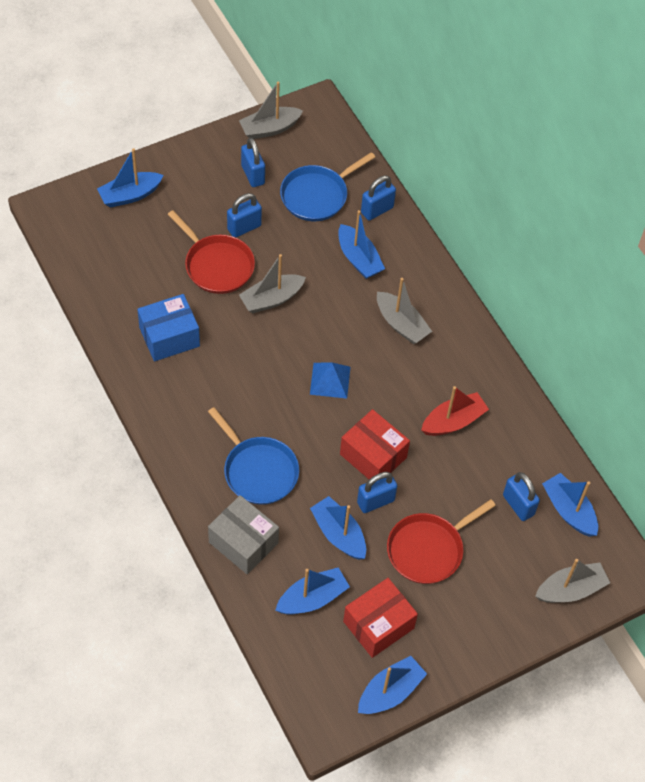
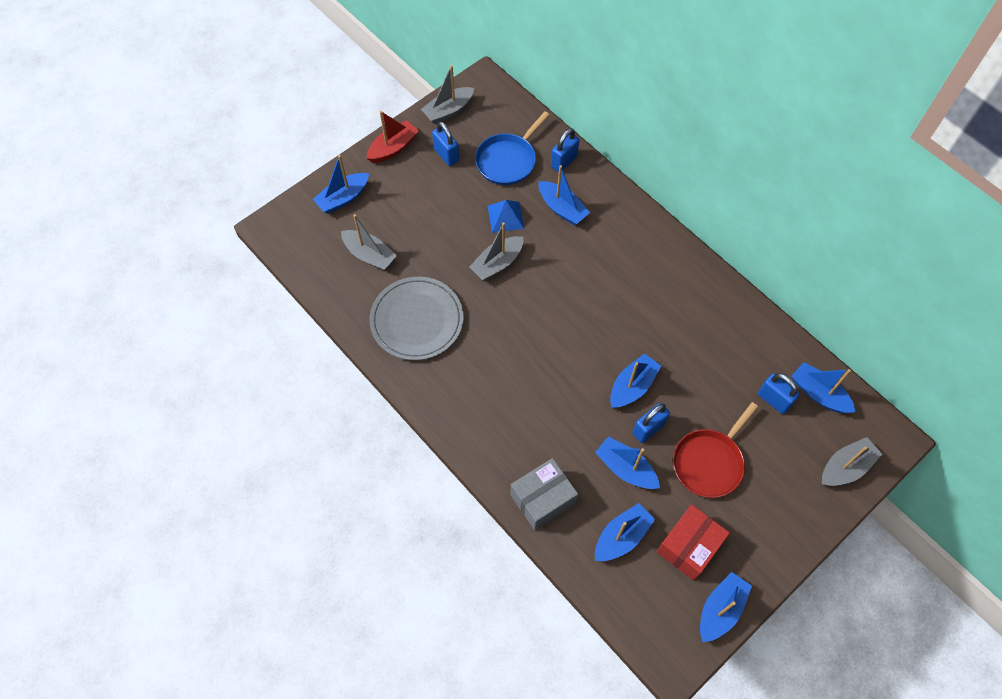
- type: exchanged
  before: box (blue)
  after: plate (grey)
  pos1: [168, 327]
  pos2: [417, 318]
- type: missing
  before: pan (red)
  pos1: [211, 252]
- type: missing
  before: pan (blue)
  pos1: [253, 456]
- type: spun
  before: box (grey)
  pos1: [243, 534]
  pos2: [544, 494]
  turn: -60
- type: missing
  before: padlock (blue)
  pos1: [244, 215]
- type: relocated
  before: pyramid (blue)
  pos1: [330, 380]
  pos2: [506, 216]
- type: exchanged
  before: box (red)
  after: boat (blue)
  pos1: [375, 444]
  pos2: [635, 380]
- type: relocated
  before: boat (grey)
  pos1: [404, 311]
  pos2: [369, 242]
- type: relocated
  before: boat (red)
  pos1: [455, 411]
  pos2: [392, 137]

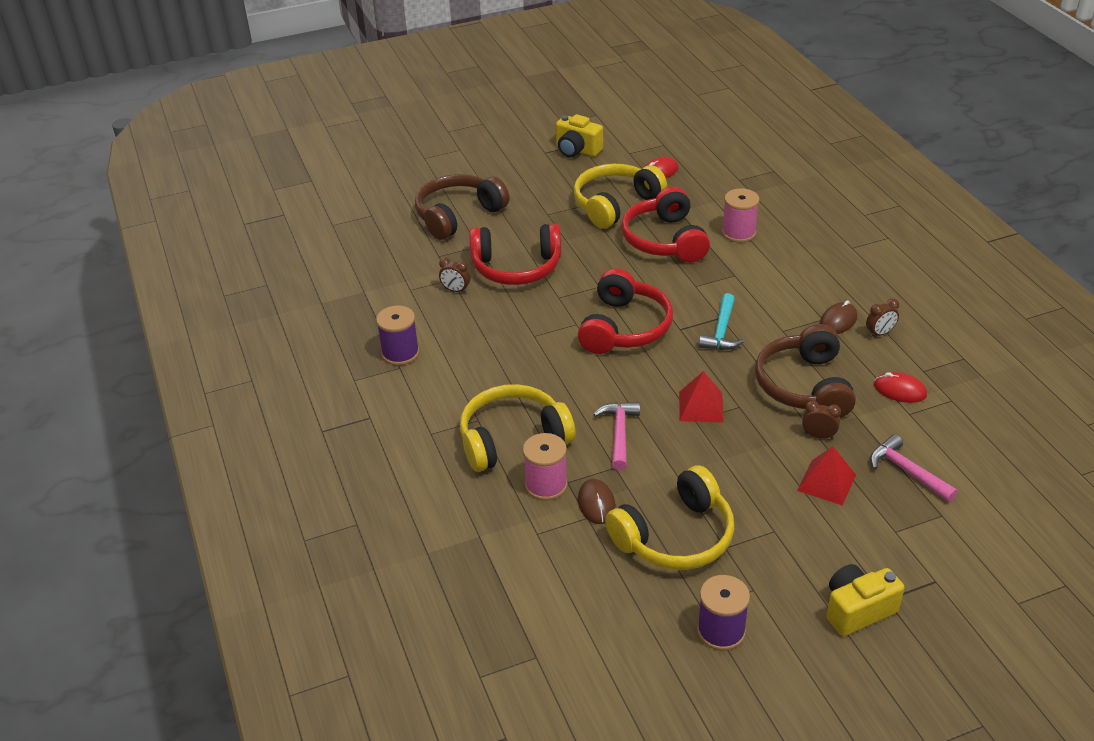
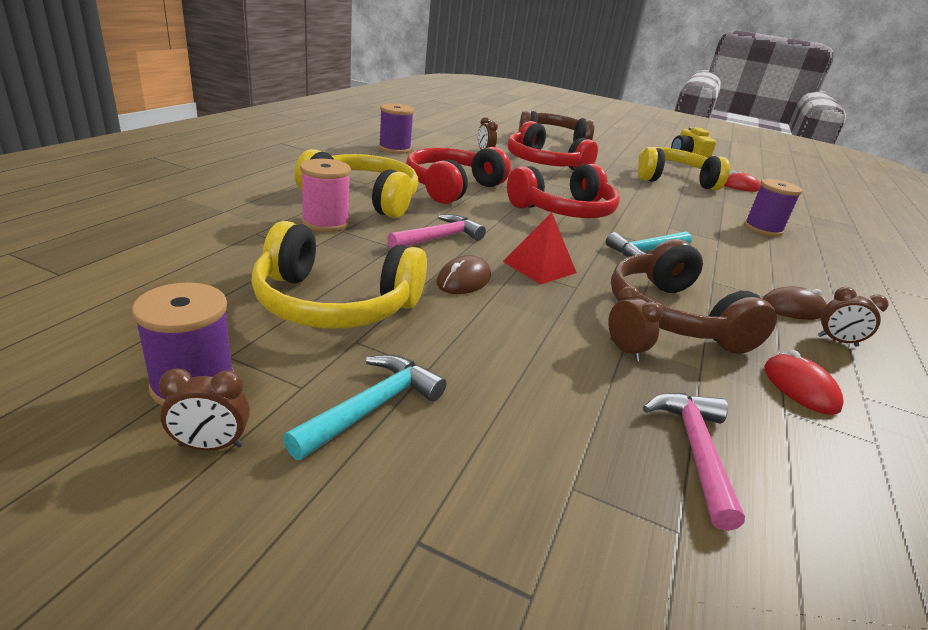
- type: relocated
  before: mouse (brown)
  pos1: [597, 501]
  pos2: [464, 274]
- type: relocated
  before: headphones (red)
  pos1: [665, 224]
  pos2: [458, 175]
- type: colour
  before: spool (pink)
  after: spool (purple)
  pos1: [741, 215]
  pos2: [773, 208]
- type: spun
  before: headphones (brown)
  pos1: [805, 371]
  pos2: [694, 296]
  turn: -60
- type: missing
  before: pyramid (red)
  pos1: [826, 476]
- type: missing
  before: camera (yellow)
  pos1: [865, 600]
- type: appeared
  after: clock (brown)
  pos2: [204, 409]
- type: appeared
  after: hammer (turquoise)
  pos2: [365, 407]

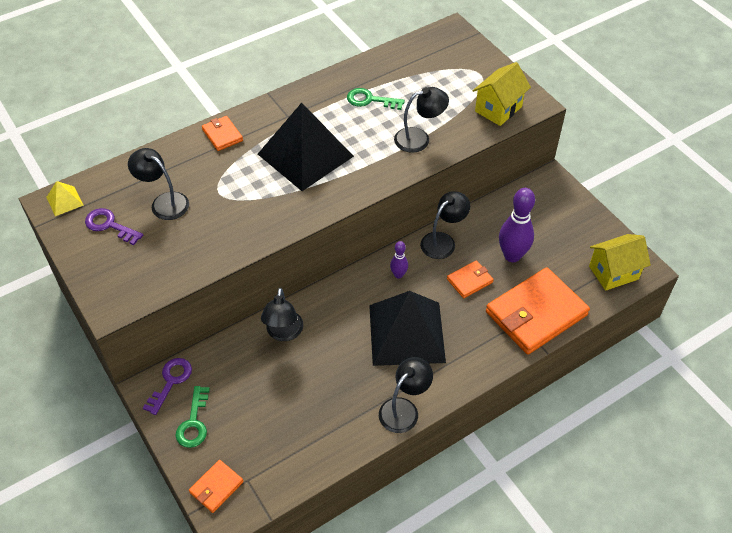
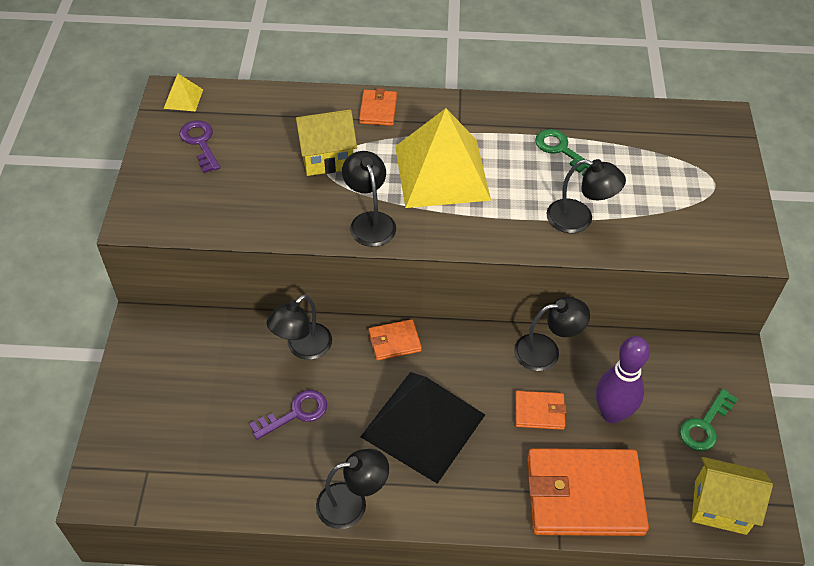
- type: relocated
  before: lamp (black)
  pos1: [158, 184]
  pos2: [369, 199]
- type: relocated
  before: key (purple)
  pos1: [167, 386]
  pos2: [288, 415]
- type: relocated
  before: key (green)
  pos1: [193, 417]
  pos2: [709, 420]
- type: relocated
  before: wallet (orange)
  pos1: [216, 486]
  pos2: [395, 339]
- type: colour
  before: pyramid (black)
  after: pyramid (yellow)
  pos1: [306, 147]
  pos2: [443, 158]
- type: missing
  before: bowling pin (purple)
  pos1: [399, 259]
- type: relocated
  before: house (yellow)
  pos1: [501, 94]
  pos2: [325, 142]

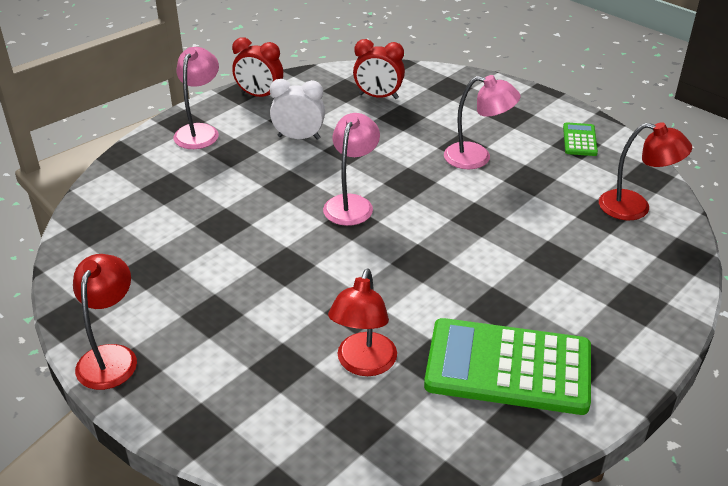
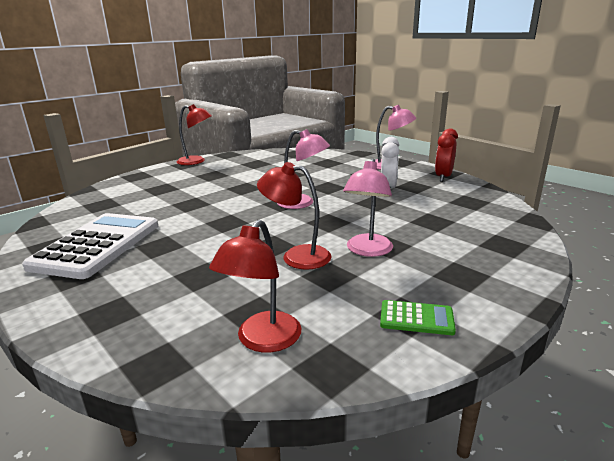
- type: relocated
  before: lamp (red)
  pos1: [362, 322]
  pos2: [294, 216]
- type: missing
  before: clock (red)
  pos1: [379, 69]
- type: colour
  before: calculator (green)
  after: calculator (white)
  pos1: [507, 366]
  pos2: [90, 246]

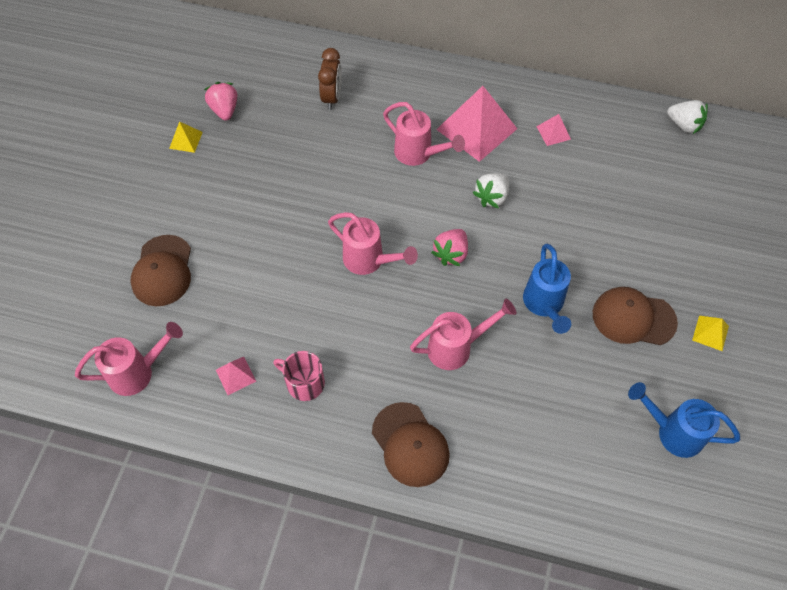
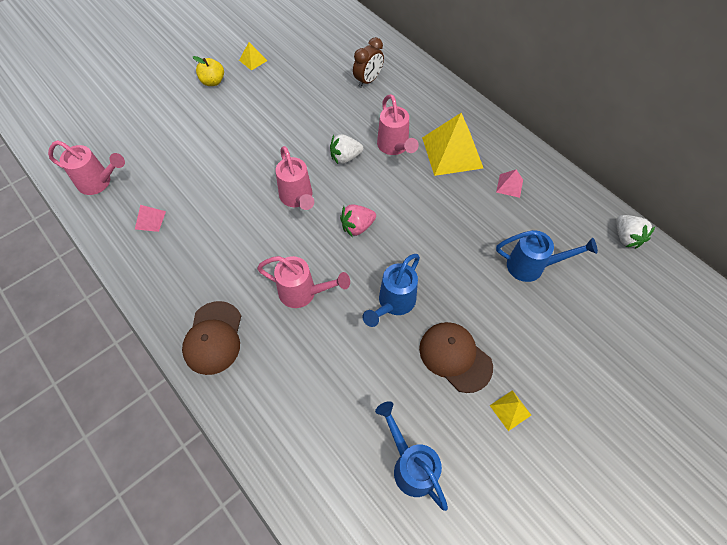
- type: missing
  before: cap (brown)
  pos1: [160, 270]
- type: missing
  before: strawberry (pink)
  pos1: [220, 101]
- type: missing
  before: mug (pink)
  pos1: [299, 376]
- type: colour
  before: pyramid (pink)
  after: pyramid (yellow)
  pos1: [476, 124]
  pos2: [452, 144]
- type: relocated
  before: strawberry (white)
  pos1: [491, 190]
  pos2: [346, 149]
- type: appeared
  after: apple (yellow)
  pos2: [208, 71]
- type: appeared
  after: watering can (blue)
  pos2: [547, 256]

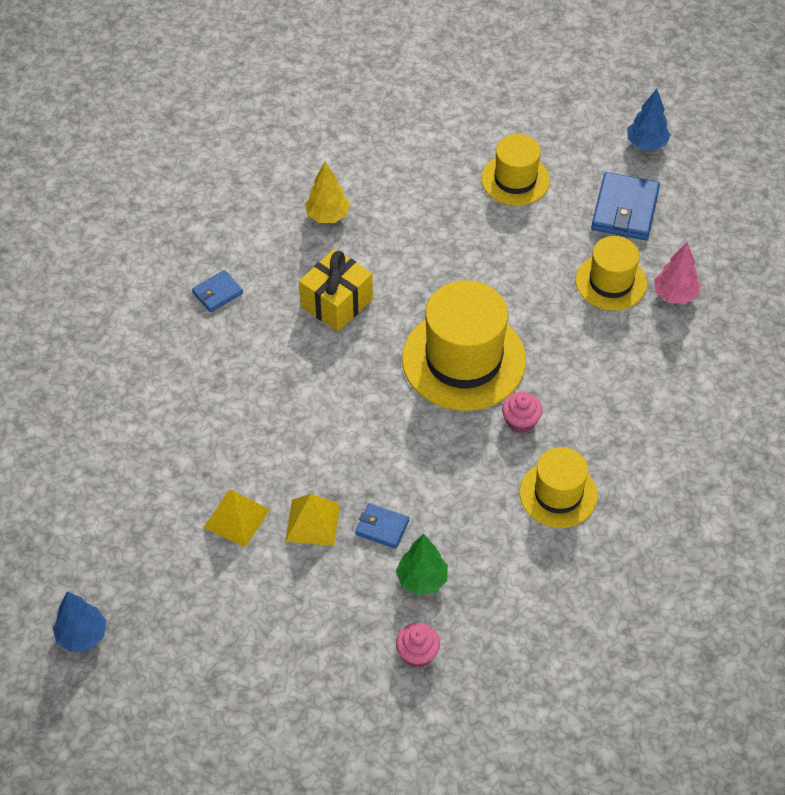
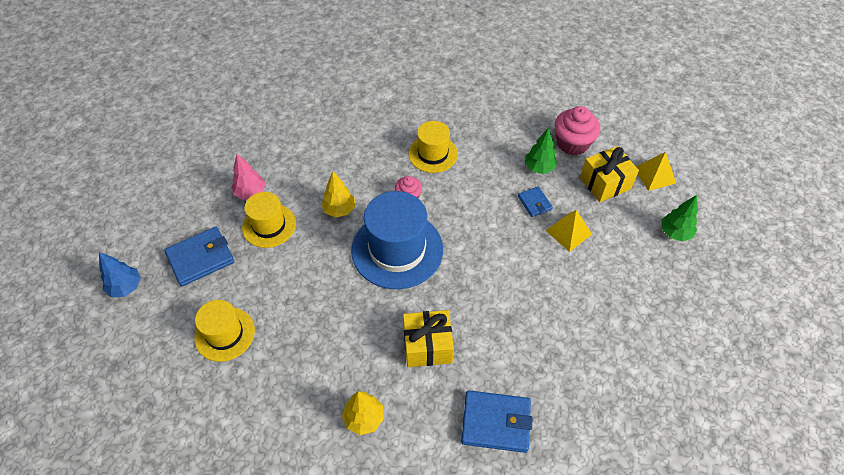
- type: missing
  before: tree (blue)
  pos1: [79, 622]
- type: size
  before: wallet (blue)
  pos1: [217, 291]
  pos2: [497, 421]
  scale: 1.8
- type: relocated
  before: pyramid (yellow)
  pos1: [236, 518]
  pos2: [656, 171]
- type: size
  before: cupcake (pink)
  pos1: [418, 645]
  pos2: [577, 130]
  scale: 1.72
- type: colour
  before: hat (yellow)
  after: hat (blue)
  pos1: [464, 345]
  pos2: [397, 240]
- type: appeared
  after: tree (yellow)
  pos2: [338, 194]
- type: appeared
  after: gift (yellow)
  pos2: [609, 174]
- type: appeared
  after: tree (green)
  pos2: [680, 218]

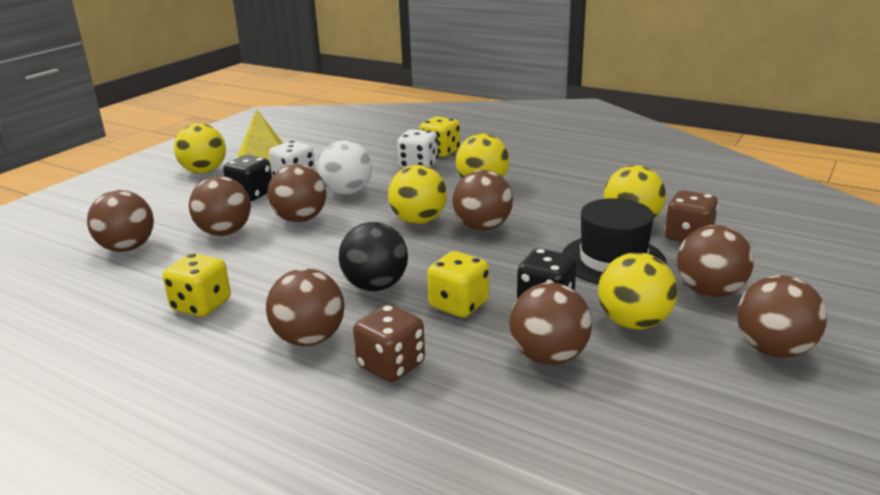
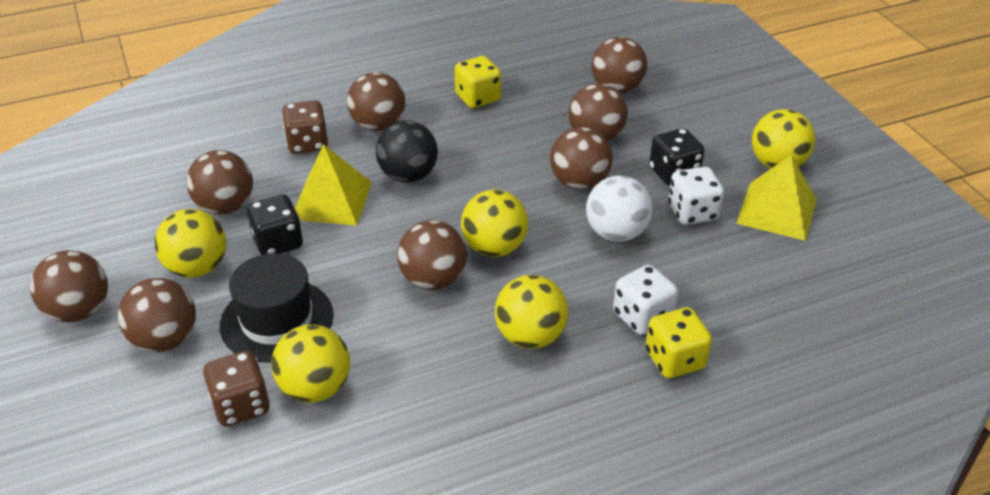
- type: exchanged
  before: dice (yellow)
  after: pyramid (yellow)
  pos1: [458, 284]
  pos2: [333, 184]

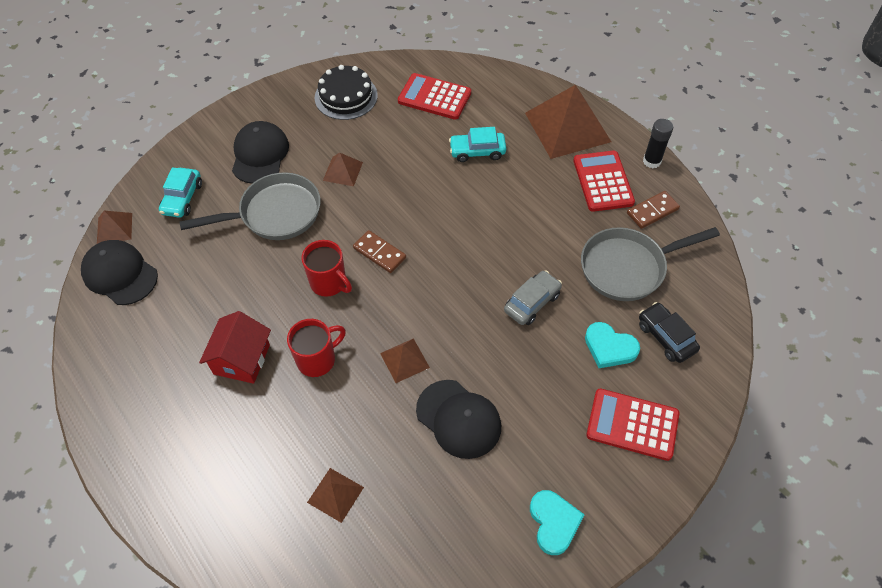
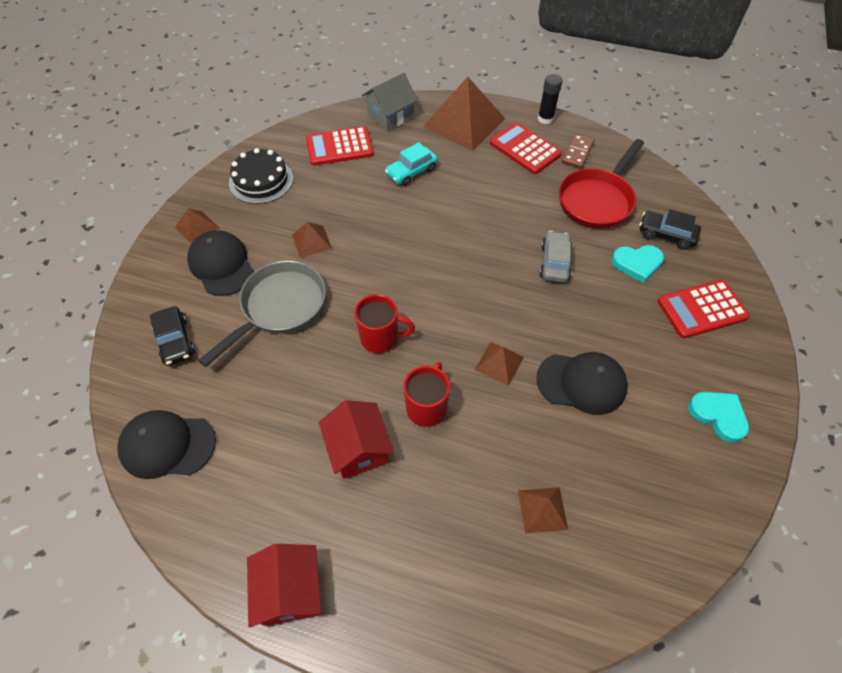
- type: relocated
  before: pyramid (brown)
  pos1: [114, 227]
  pos2: [197, 226]
- type: colour
  before: car (turquoise)
  after: car (black)
  pos1: [180, 192]
  pos2: [172, 336]
- type: missing
  before: domino (brown)
  pos1: [379, 251]
- type: colour
  before: pan (grey)
  after: pan (red)
  pos1: [650, 264]
  pos2: [601, 184]
- type: appeared
  after: house (red)
  pos2: [284, 585]
- type: appeared
  after: house (grey)
  pos2: [390, 102]

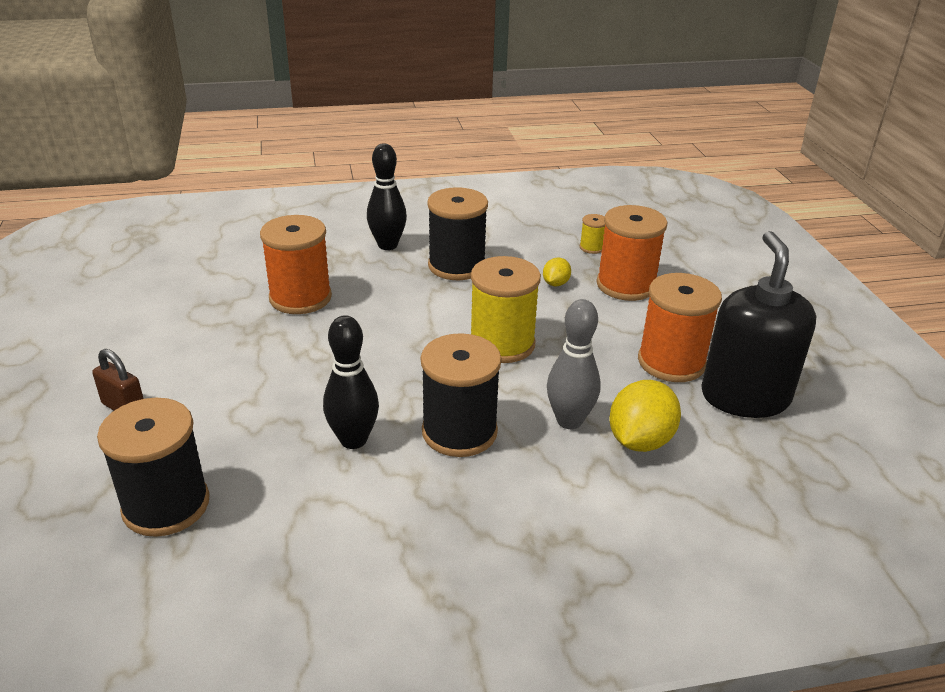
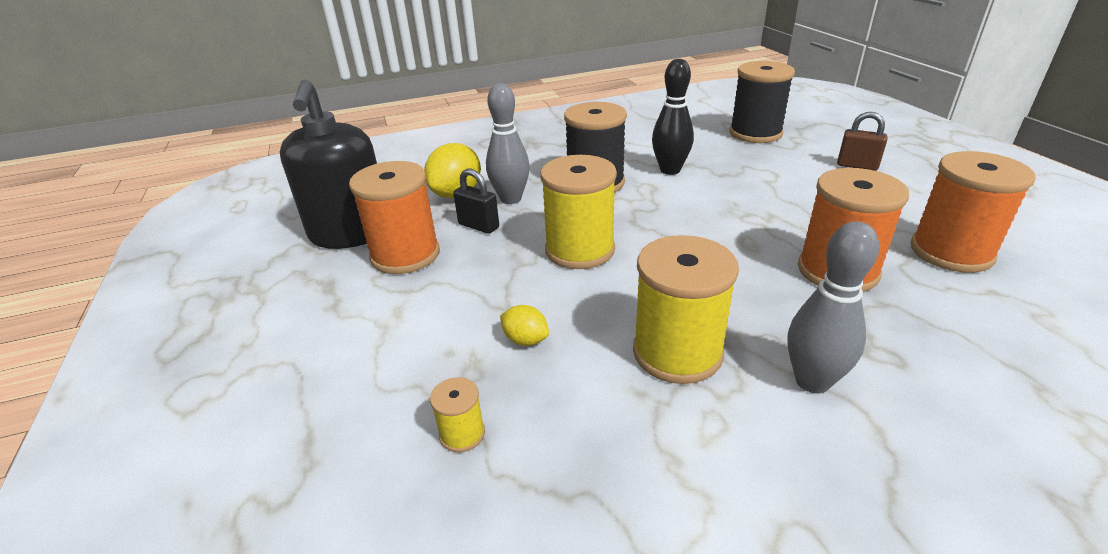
- type: colour
  before: bowling pin (black)
  after: bowling pin (grey)
  pos1: [387, 196]
  pos2: [833, 307]
- type: colour
  before: spool (black)
  after: spool (yellow)
  pos1: [457, 233]
  pos2: [686, 309]
- type: spun
  before: lemon (yellow)
  pos1: [557, 272]
  pos2: [524, 325]
  turn: -75
- type: relocated
  before: spool (orange)
  pos1: [632, 253]
  pos2: [973, 212]
- type: appeared
  after: padlock (black)
  pos2: [476, 201]

